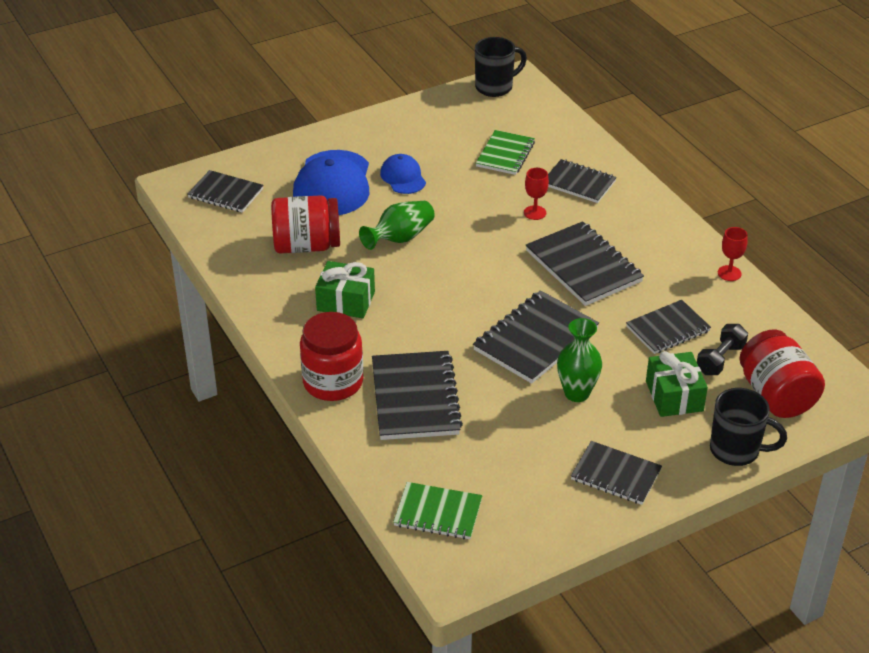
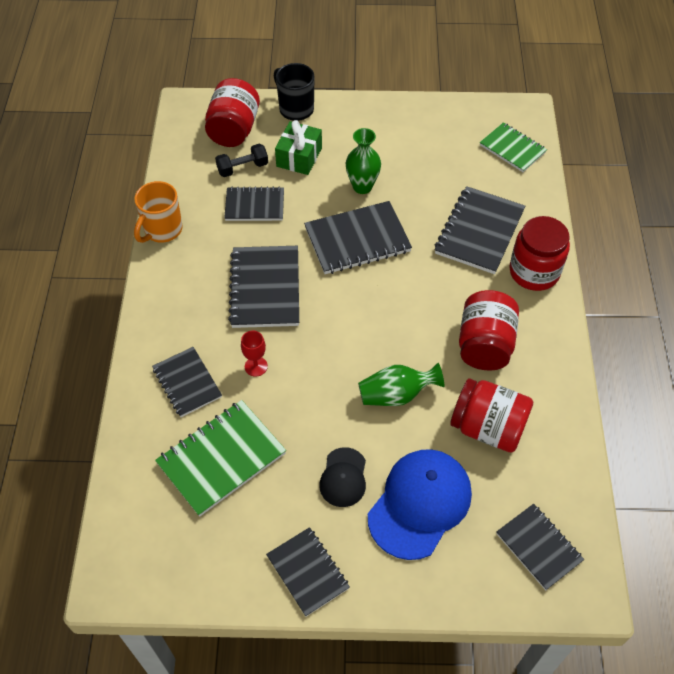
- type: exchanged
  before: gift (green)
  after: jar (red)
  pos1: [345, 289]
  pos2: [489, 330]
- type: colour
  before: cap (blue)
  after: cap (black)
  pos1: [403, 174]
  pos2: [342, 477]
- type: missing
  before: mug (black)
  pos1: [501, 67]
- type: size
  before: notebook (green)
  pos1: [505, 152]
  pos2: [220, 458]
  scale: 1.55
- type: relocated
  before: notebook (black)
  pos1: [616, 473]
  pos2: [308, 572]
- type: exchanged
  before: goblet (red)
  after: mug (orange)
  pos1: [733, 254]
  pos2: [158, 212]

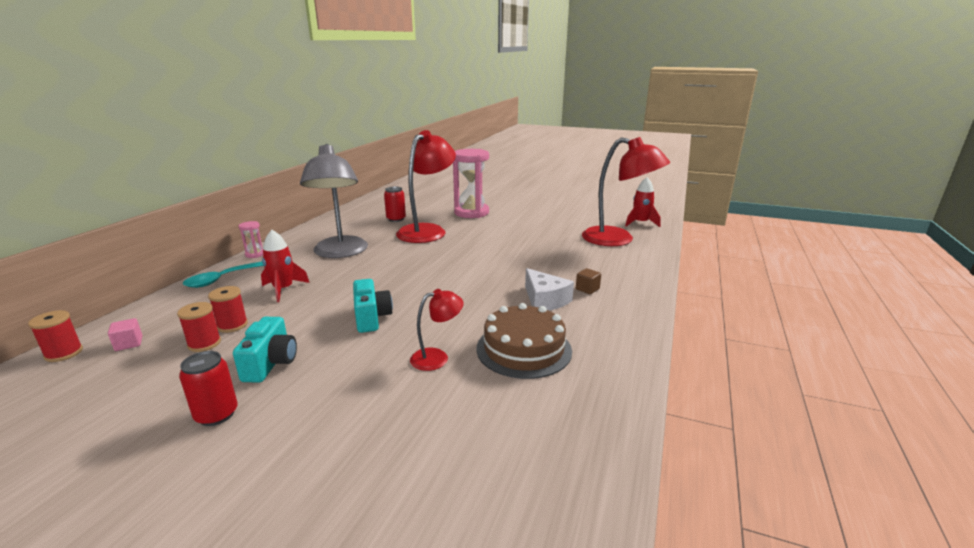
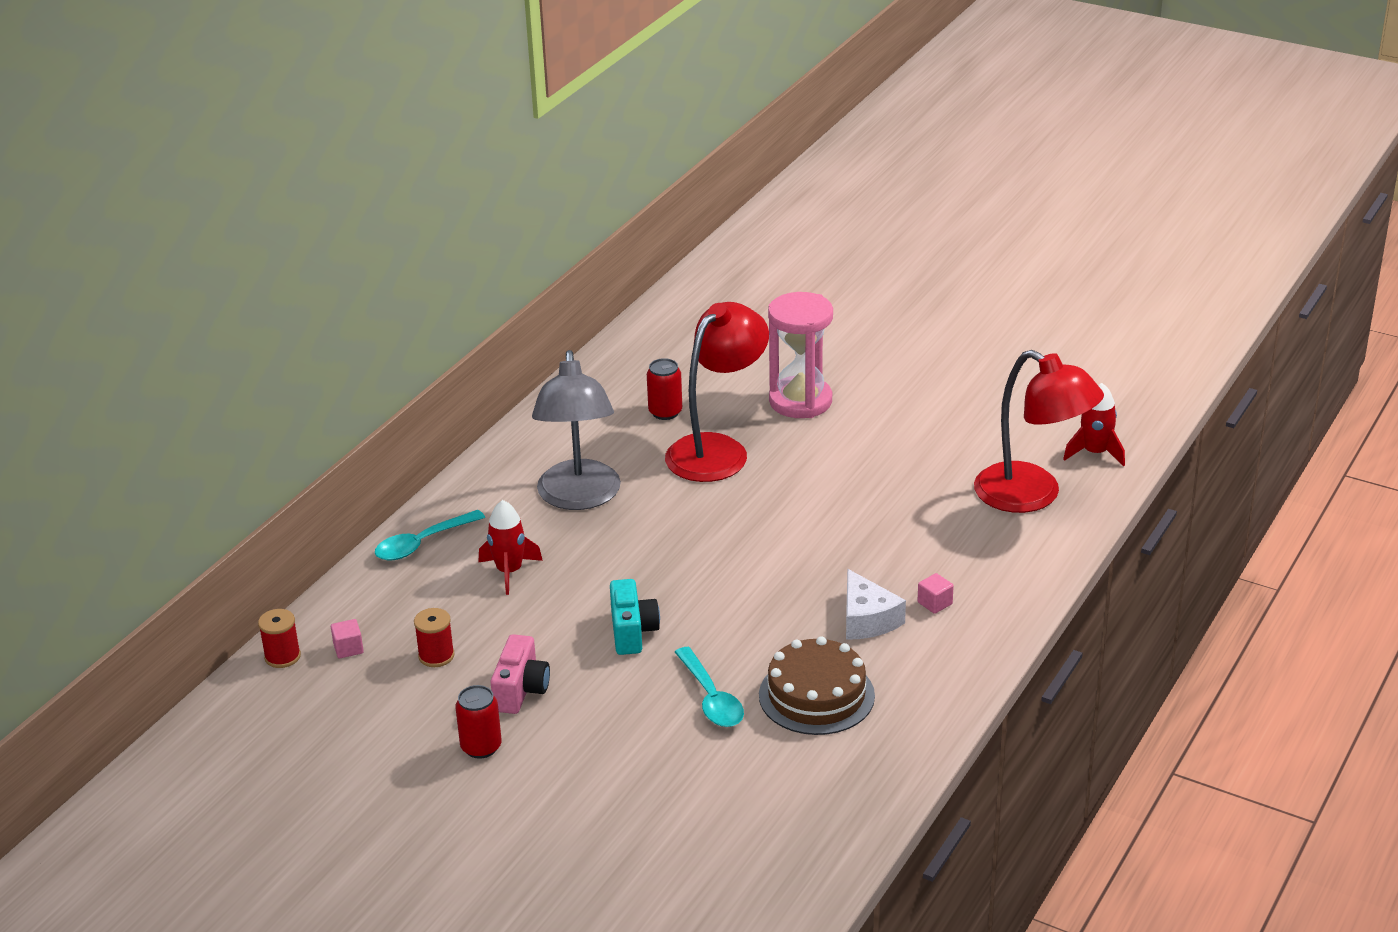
- type: missing
  before: spool (red)
  pos1: [228, 309]
- type: colour
  before: camera (turquoise)
  after: camera (pink)
  pos1: [265, 350]
  pos2: [520, 674]
- type: missing
  before: hourglass (pink)
  pos1: [251, 239]
- type: exchanged
  before: lamp (red)
  after: spoon (turquoise)
  pos1: [437, 330]
  pos2: [709, 687]
- type: colour
  before: cube (brown)
  after: cube (pink)
  pos1: [588, 281]
  pos2: [936, 593]

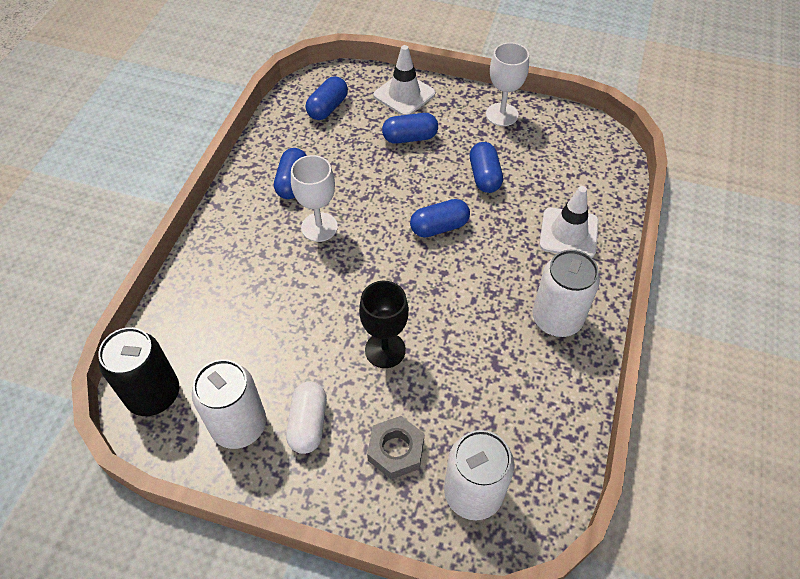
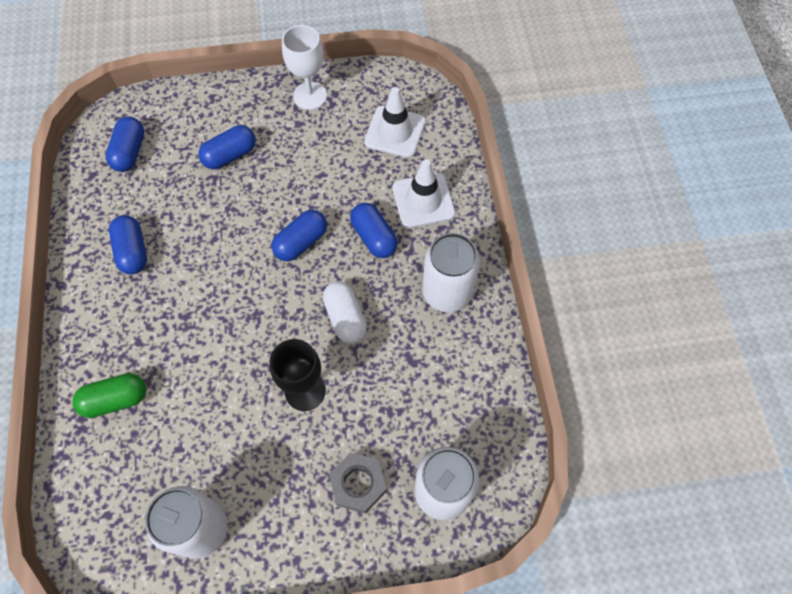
- type: missing
  before: can (black)
  pos1: [138, 371]
- type: relocated
  before: capsule (white)
  pos1: [306, 418]
  pos2: [345, 312]
- type: missing
  before: goblet (white)
  pos1: [314, 198]
- type: relocated
  before: traffic cone (white)
  pos1: [404, 80]
  pos2: [395, 122]
- type: relocated
  before: capsule (blue)
  pos1: [486, 167]
  pos2: [374, 230]
- type: appeared
  after: capsule (green)
  pos2: [109, 395]

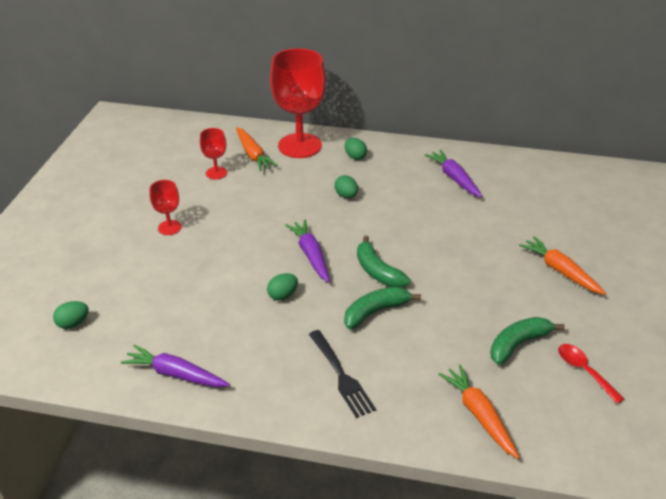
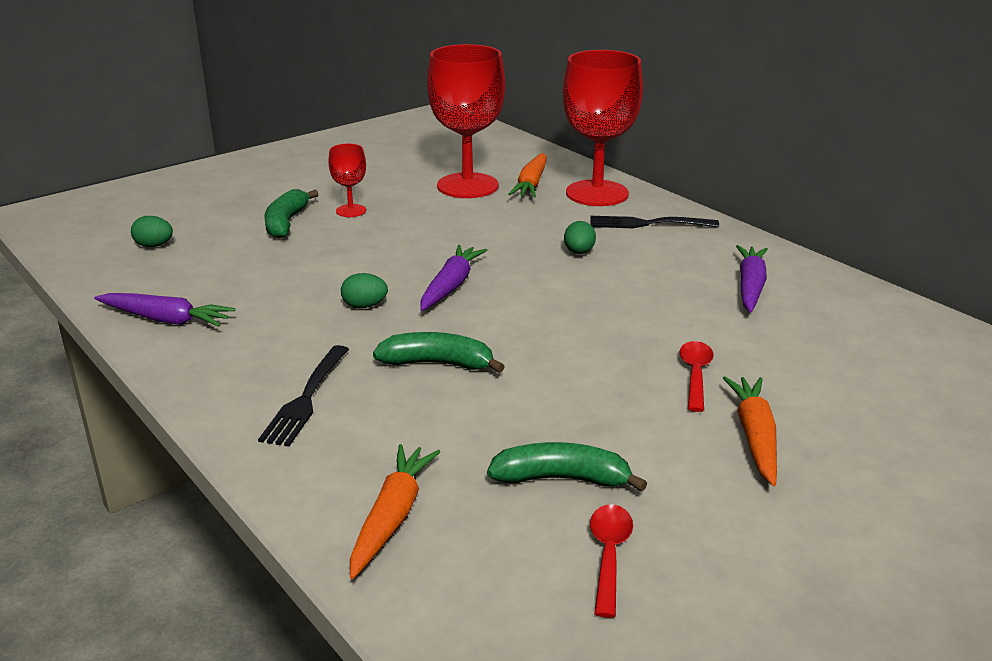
- type: spun
  before: carrot (purple)
  pos1: [175, 365]
  pos2: [165, 310]
  turn: 135
- type: size
  before: goblet (red)
  pos1: [213, 153]
  pos2: [466, 121]
  scale: 2.16
- type: exchanged
  before: egg (green)
  after: fork (black)
  pos1: [356, 149]
  pos2: [654, 222]
- type: relocated
  before: banana (green)
  pos1: [384, 262]
  pos2: [291, 214]
- type: appeared
  after: spoon (red)
  pos2: [696, 376]

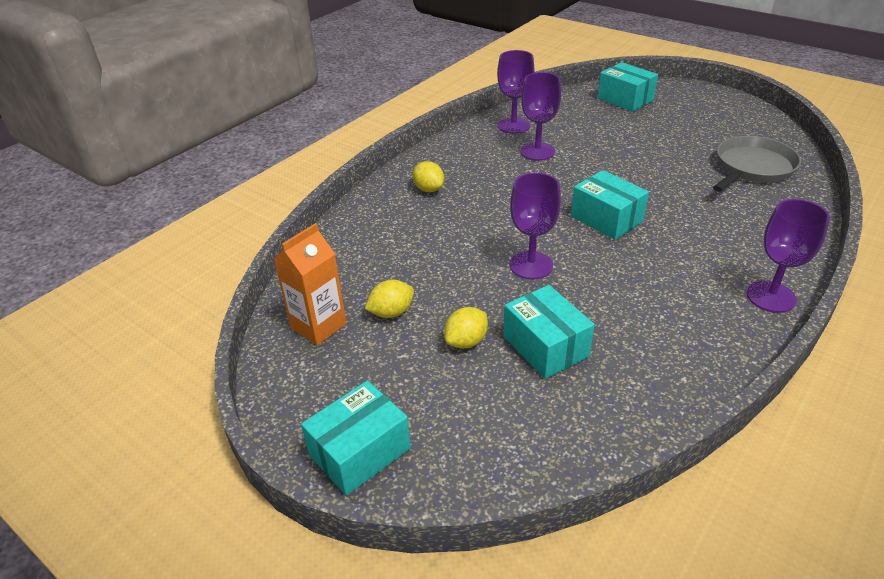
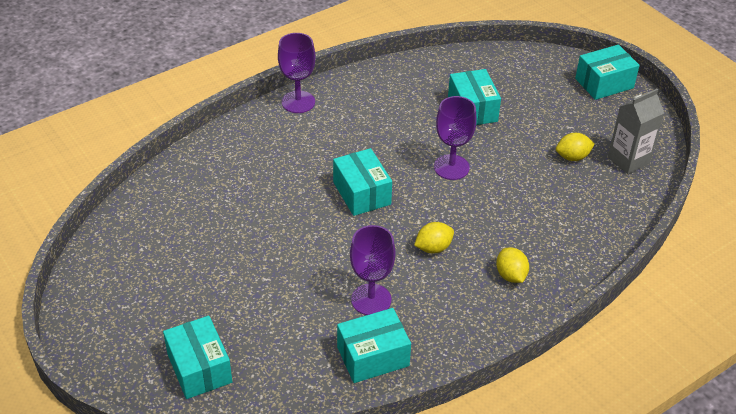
- type: colour
  before: carton (orange)
  after: carton (grey)
  pos1: [310, 284]
  pos2: [636, 131]
- type: relocated
  before: lemon (yellow)
  pos1: [466, 328]
  pos2: [434, 237]
- type: exchanged
  before: goblet (purple)
  after: box (turquoise)
  pos1: [516, 92]
  pos2: [374, 345]
- type: missing
  before: pan (grey)
  pos1: [757, 164]

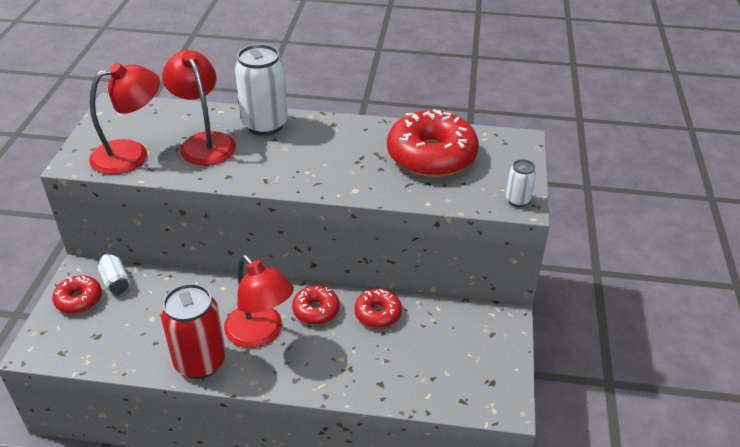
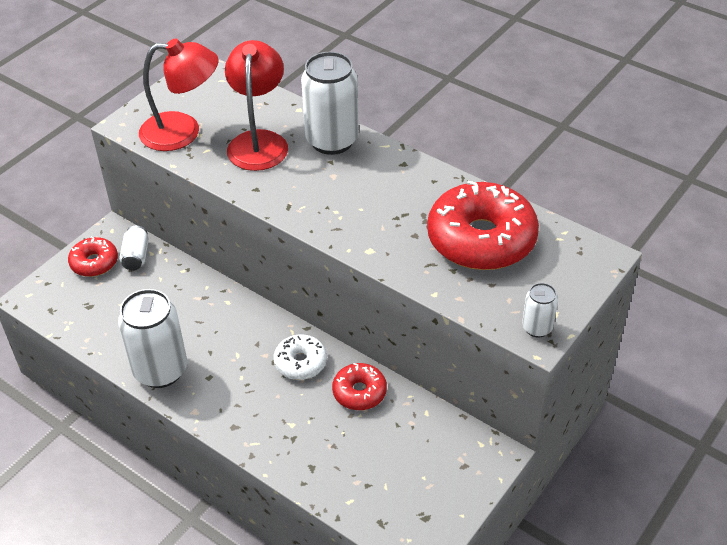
- type: colour
  before: can (red)
  after: can (white)
  pos1: [193, 331]
  pos2: [152, 338]
- type: missing
  before: lamp (red)
  pos1: [259, 301]
- type: colour
  before: donut (red)
  after: donut (white)
  pos1: [316, 305]
  pos2: [300, 357]

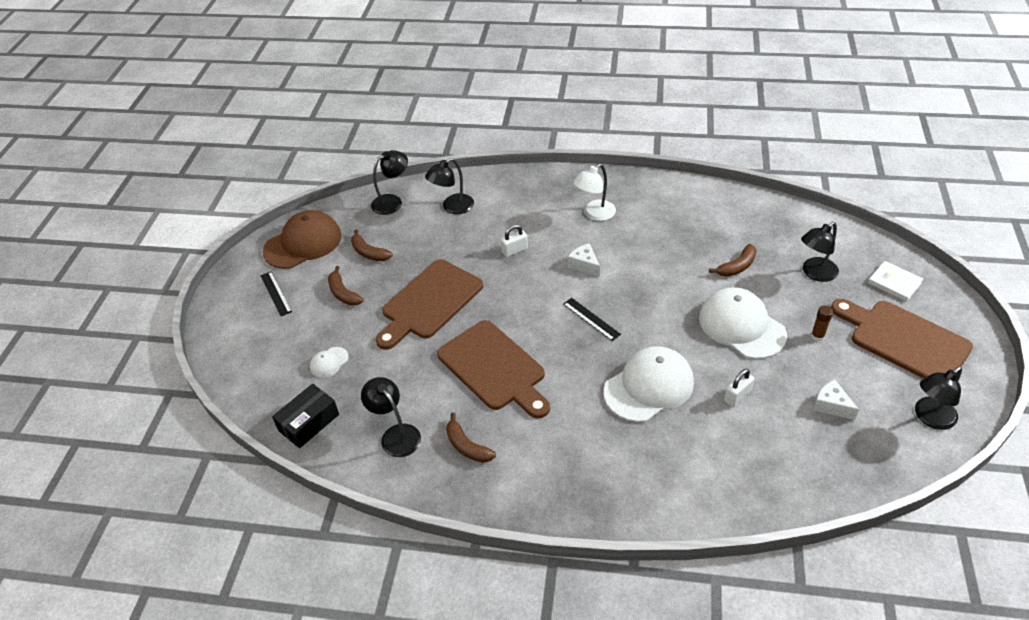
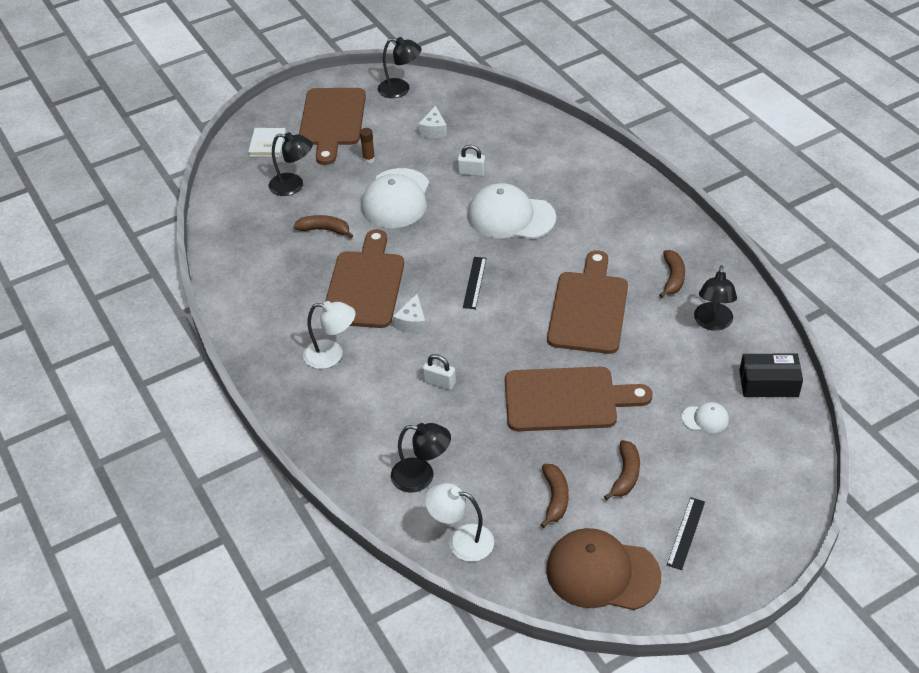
- type: colour
  before: lamp (black)
  after: lamp (white)
  pos1: [389, 182]
  pos2: [459, 522]
- type: appeared
  after: cutting board (brown)
  pos2: [364, 278]

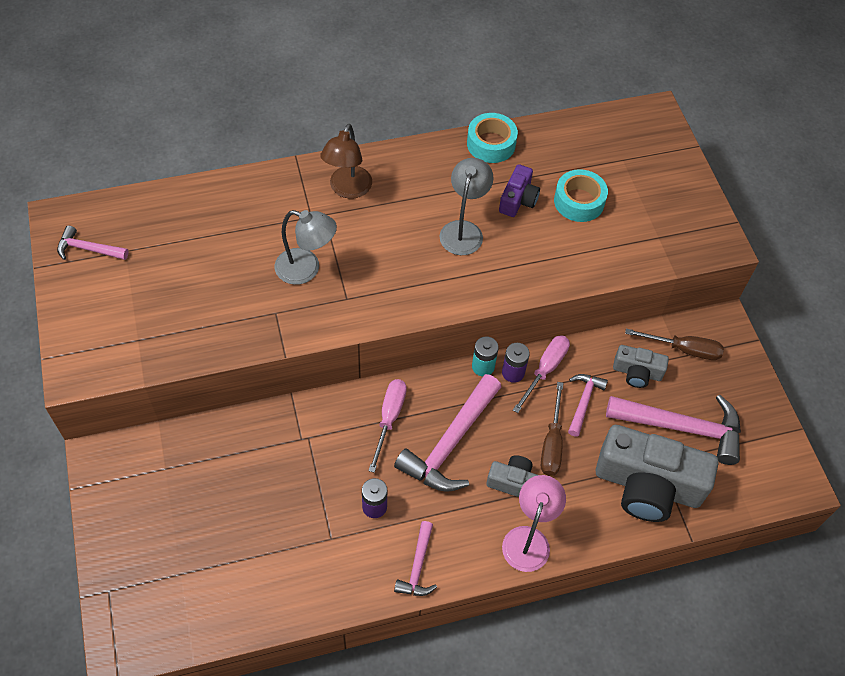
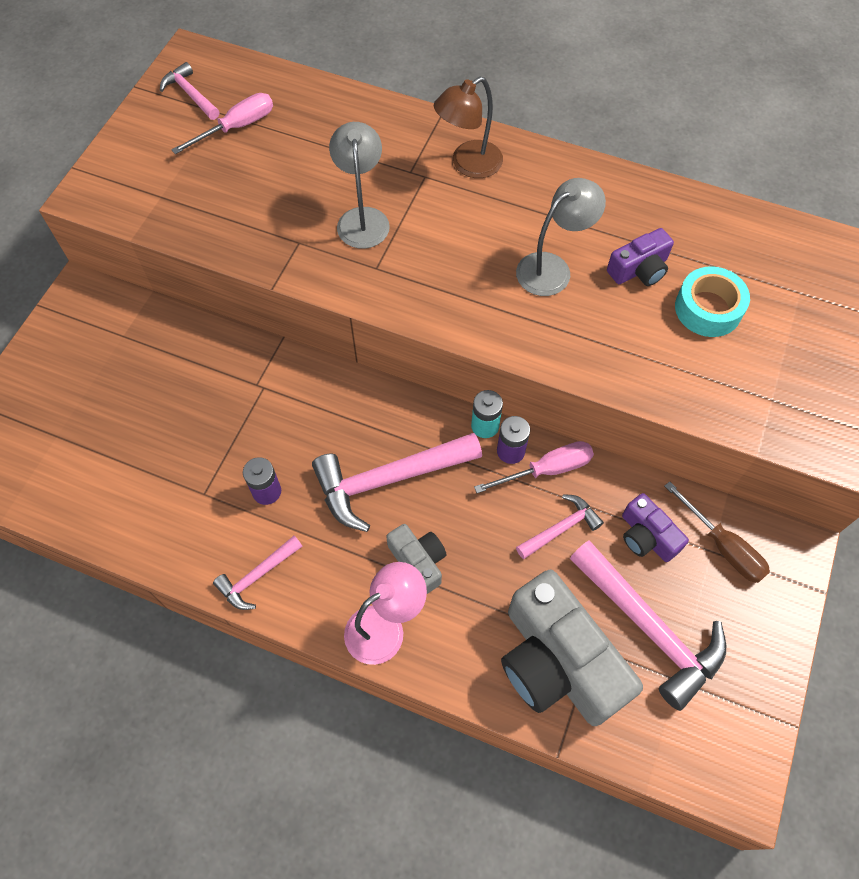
- type: spun
  before: lamp (grey)
  pos1: [306, 247]
  pos2: [359, 185]
  turn: -150
- type: relocated
  before: screwdriver (pink)
  pos1: [387, 426]
  pos2: [222, 123]
- type: missing
  before: tape (turquoise)
  pos1: [492, 138]
- type: missing
  before: screwdriver (brown)
  pos1: [552, 429]
- type: colour
  before: camera (grey)
  after: camera (purple)
  pos1: [641, 366]
  pos2: [655, 527]

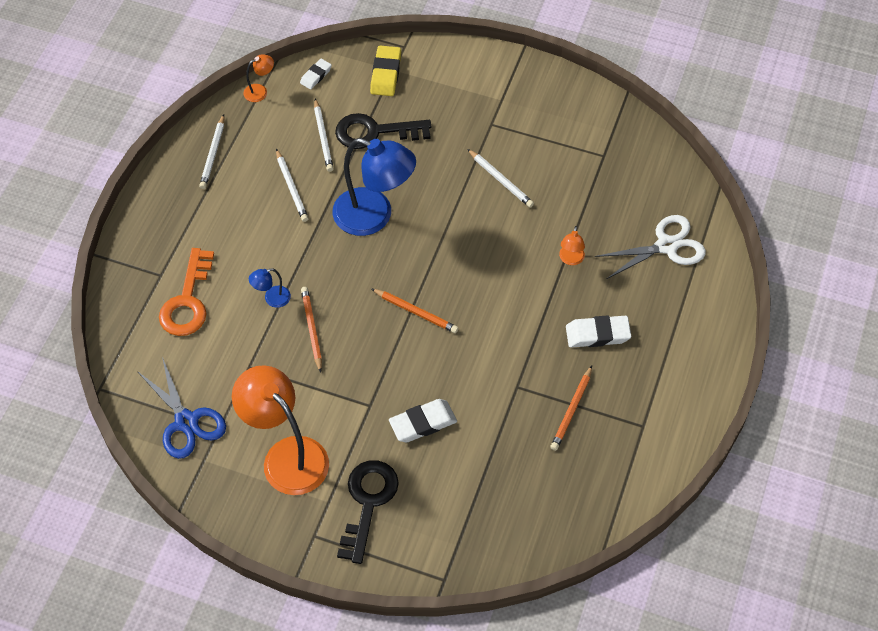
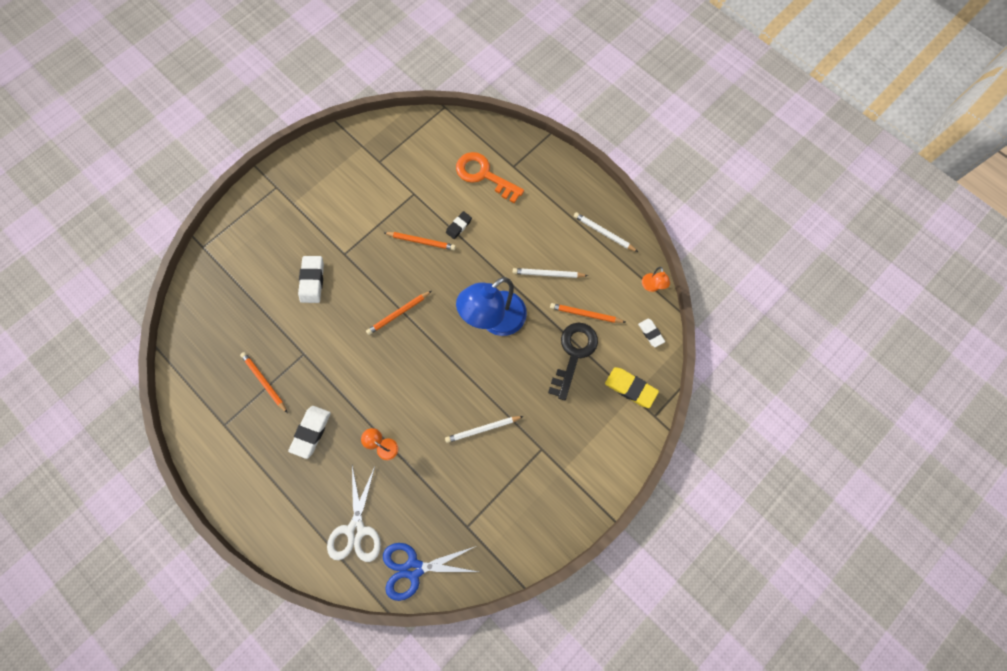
- type: relocated
  before: scissors (blue)
  pos1: [181, 408]
  pos2: [431, 572]
- type: missing
  before: lamp (orange)
  pos1: [280, 430]
- type: exchanged
  before: lamp (blue)
  after: eraser (black)
  pos1: [270, 288]
  pos2: [459, 225]
- type: colour
  before: pencil (white)
  after: pencil (orange)
  pos1: [324, 135]
  pos2: [588, 313]
- type: missing
  before: key (black)
  pos1: [368, 512]

